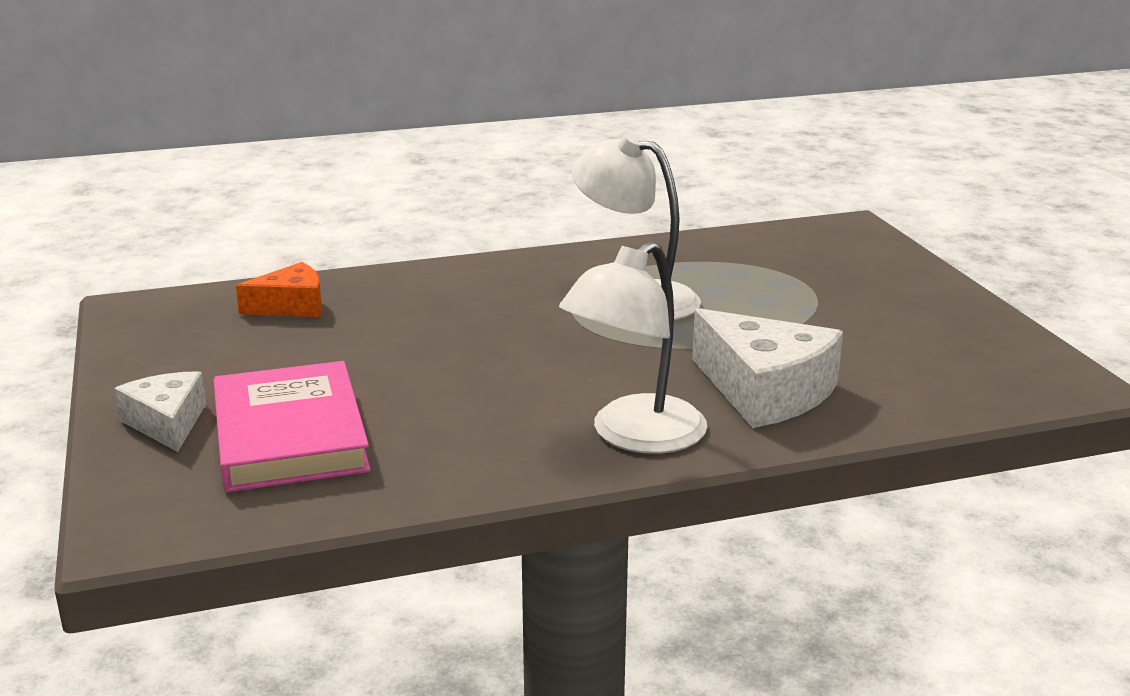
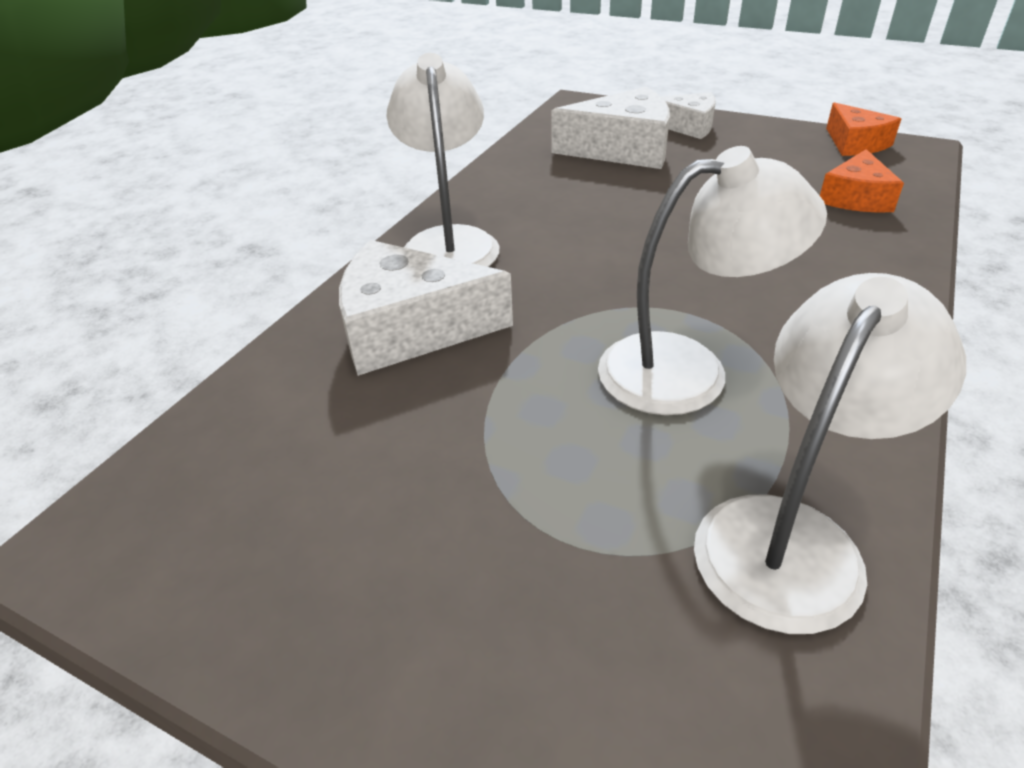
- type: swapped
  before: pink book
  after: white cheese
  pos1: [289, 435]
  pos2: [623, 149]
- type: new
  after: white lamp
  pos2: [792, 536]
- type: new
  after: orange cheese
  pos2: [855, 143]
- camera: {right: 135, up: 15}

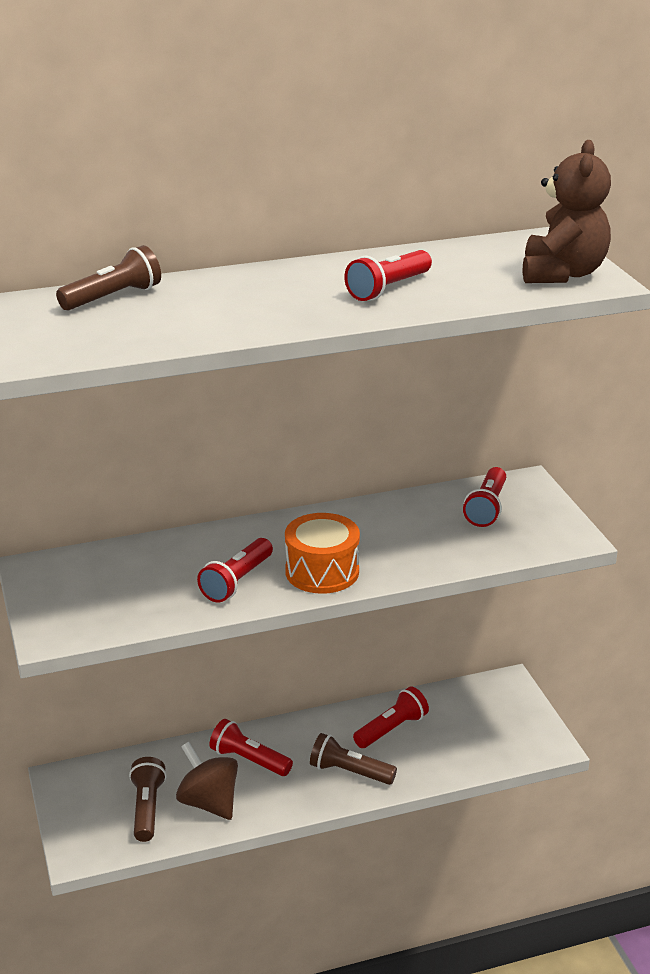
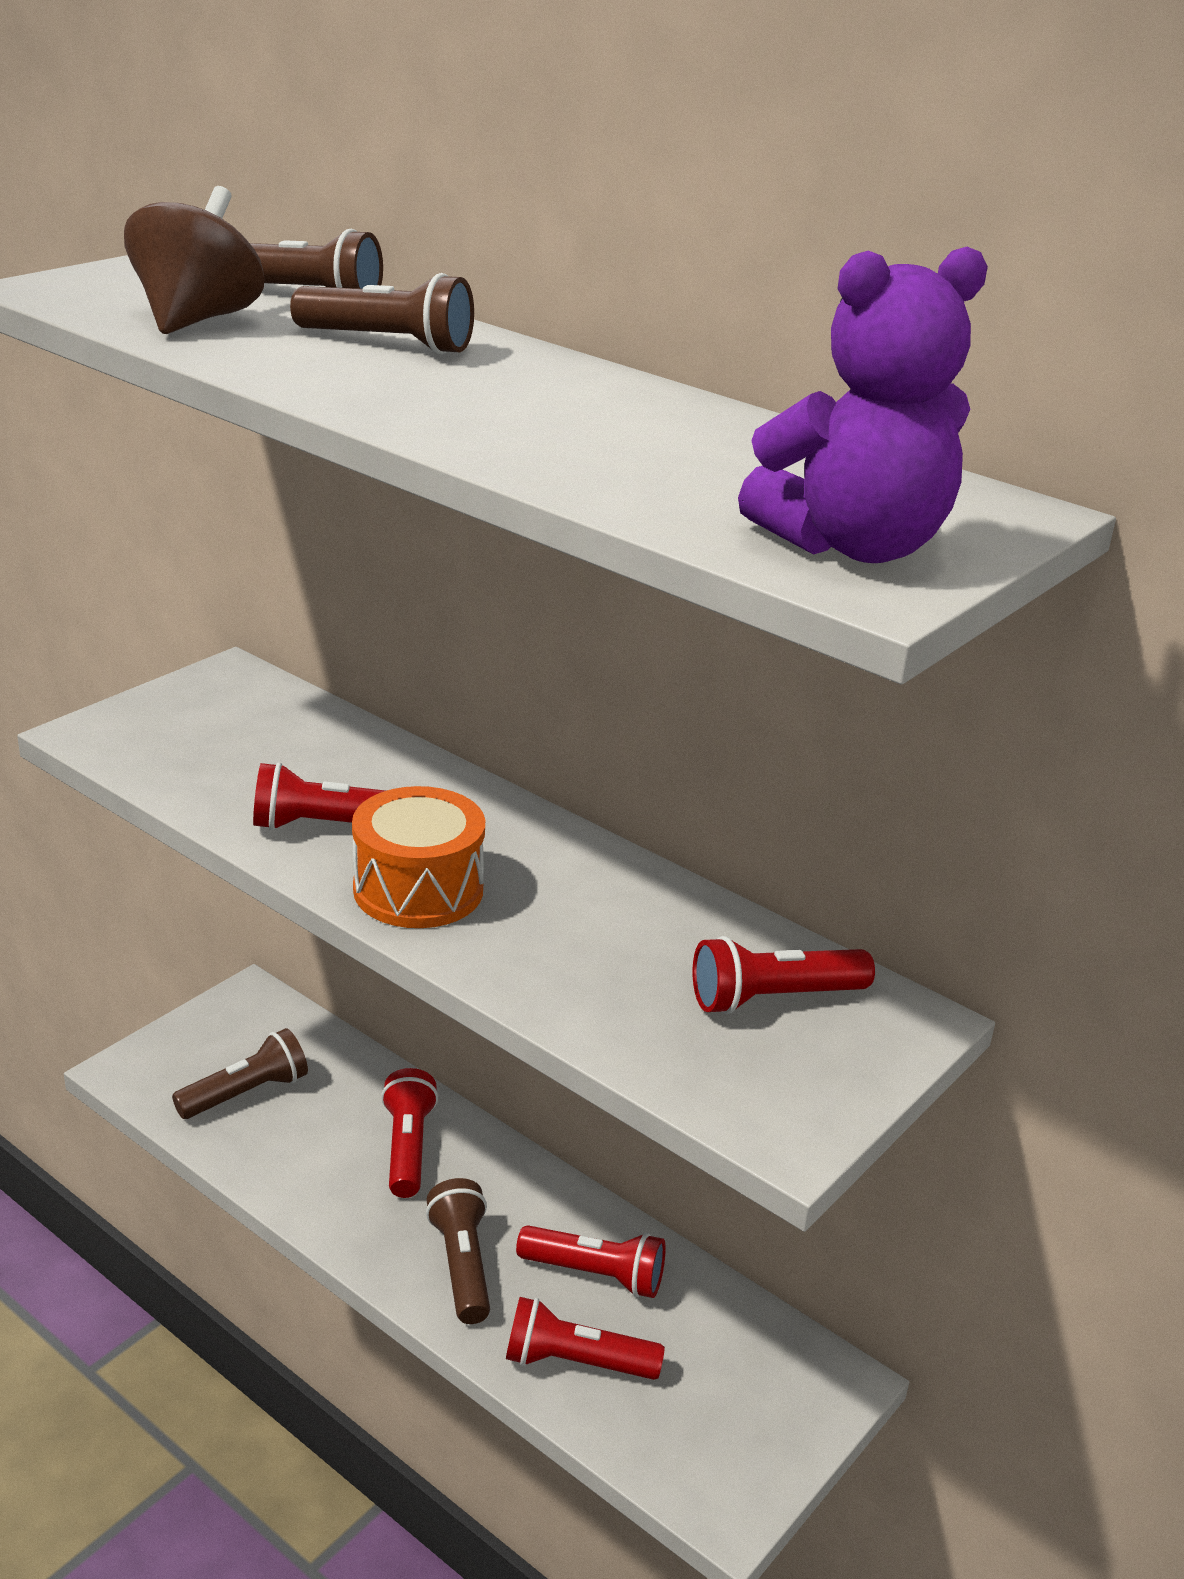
- type: shifted
  before: brown spinning top
  pos1: [209, 802]
  pos2: [197, 320]
- type: new
  after: brown flashlight
  pos2: [388, 344]
- type: shifted
  before: red flashlight
  pos1: [388, 289]
  pos2: [575, 1362]
- type: repainted
  before: brown teddy bear
  after: purple teddy bear
  pos1: [562, 274]
  pos2: [854, 546]
- camera: {right: 55, up: 0}

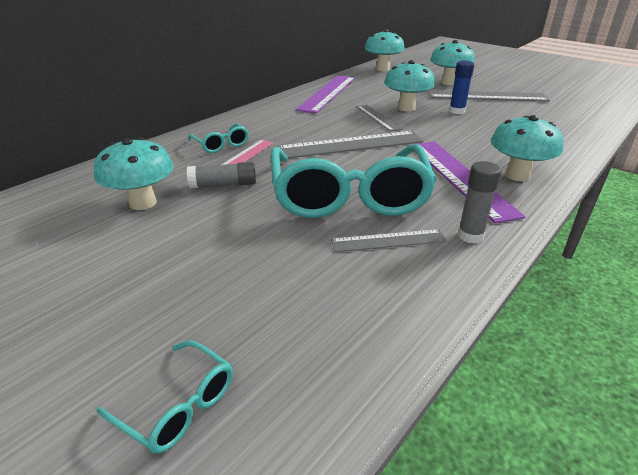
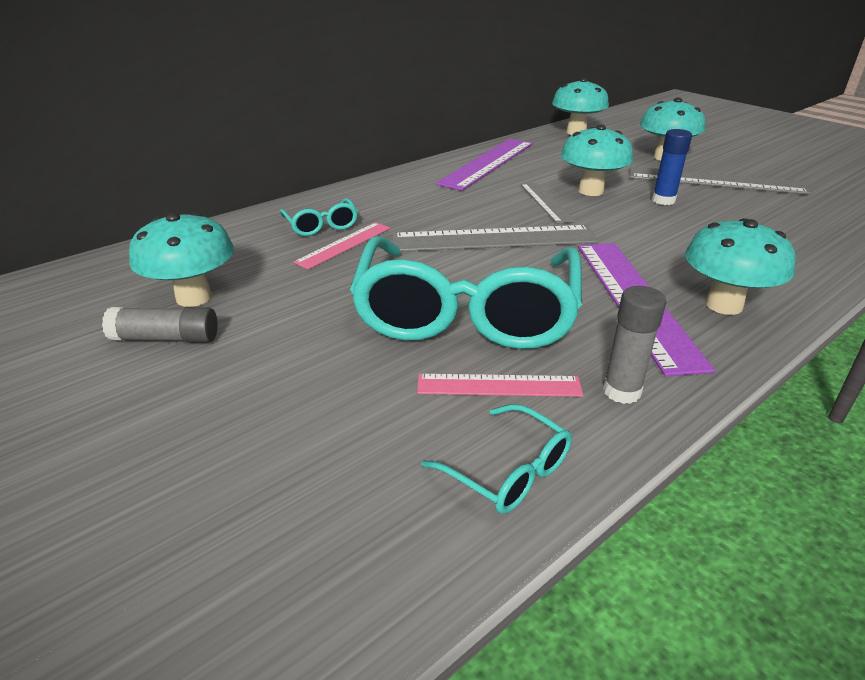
- type: shifted
  before: grey glue stick
  pos1: [223, 185]
  pos2: [166, 338]
- type: repainted
  before: grey ruler
  after: pink ruler
  pos1: [388, 240]
  pos2: [499, 385]
- type: shifted
  before: turquoise glasses
  pos1: [178, 405]
  pos2: [508, 471]
- camera: {right: 10, up: 0}

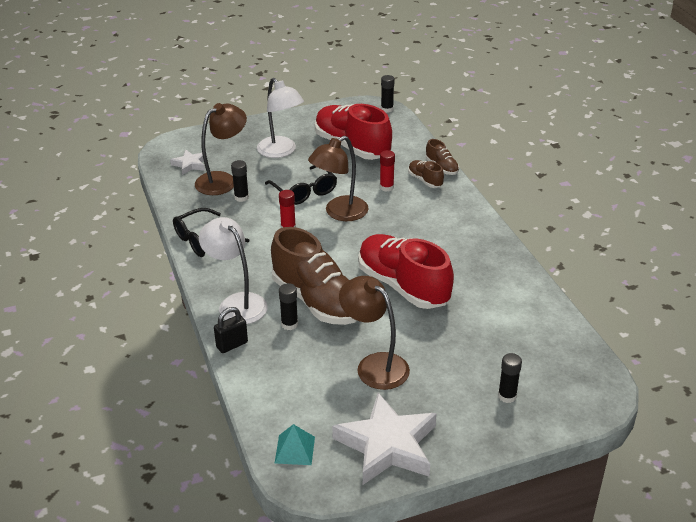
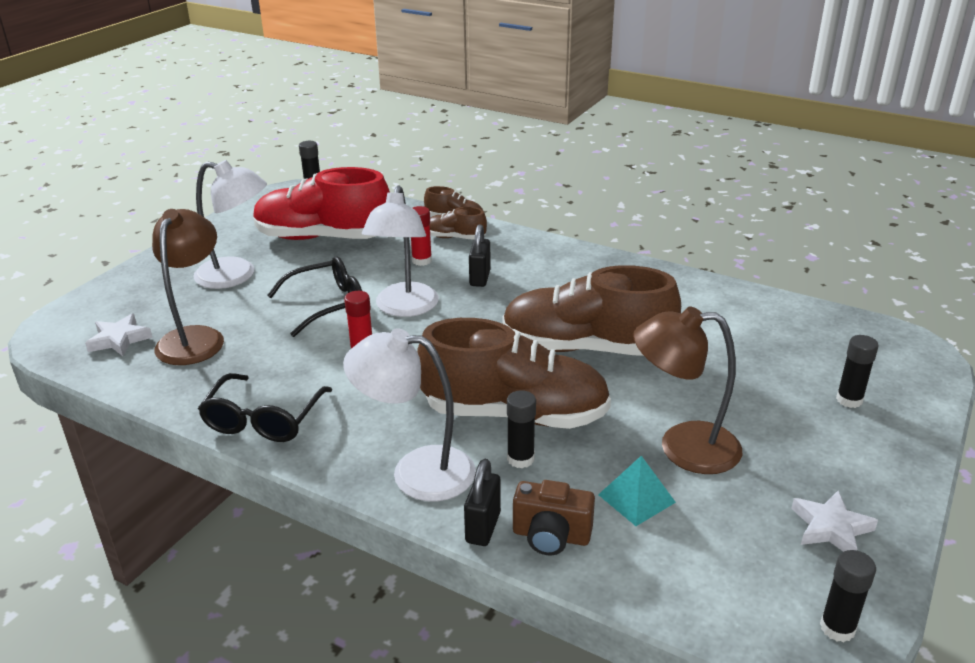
- type: rotated
  before: black glasses
  pos1: [304, 191]
  pos2: [328, 304]
  turn: -45
- type: repainted
  before: brown lamp
  after: white lamp
  pos1: [339, 213]
  pos2: [404, 308]
- type: new
  after: black padlock
  pos2: [480, 278]
- type: repainted
  before: red shoe
  after: brown shoe
  pos1: [403, 286]
  pos2: [585, 348]
- type: new
  after: brown camera
  pos2: [551, 536]
- type: shifted
  before: turquoise pyramid
  pos1: [295, 449]
  pos2: [636, 498]
- type: scaled
  before: white star
  pos1: [387, 445]
  pos2: [831, 528]
  scale: 0.49
- type: shifted
  before: black glue stick
  pos1: [241, 197]
  pos2: [837, 628]
- camera: {right: -40, up: -5}

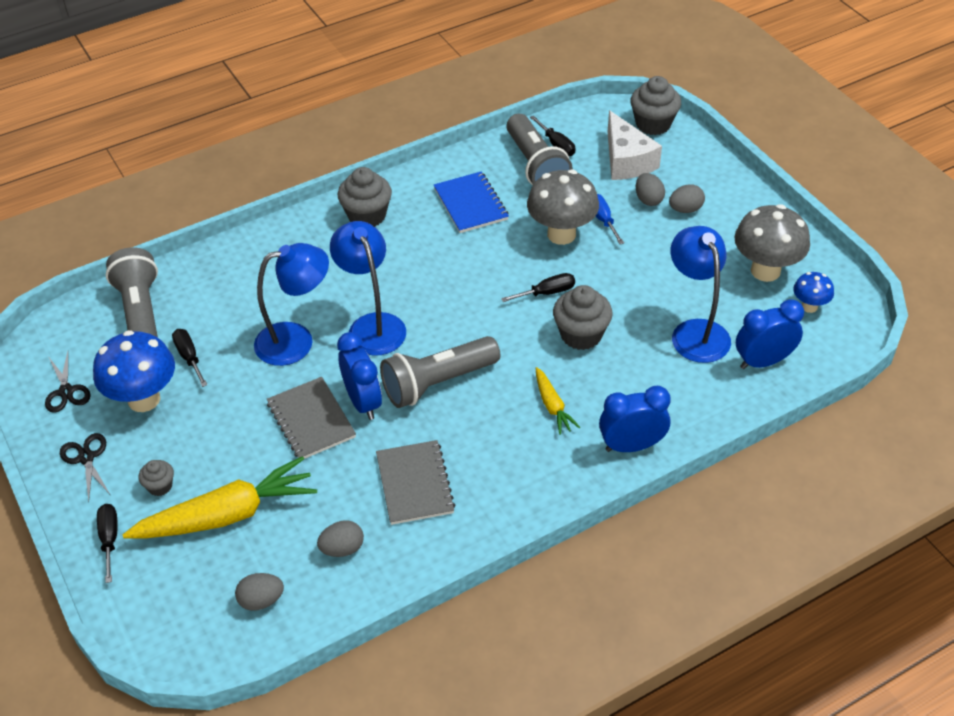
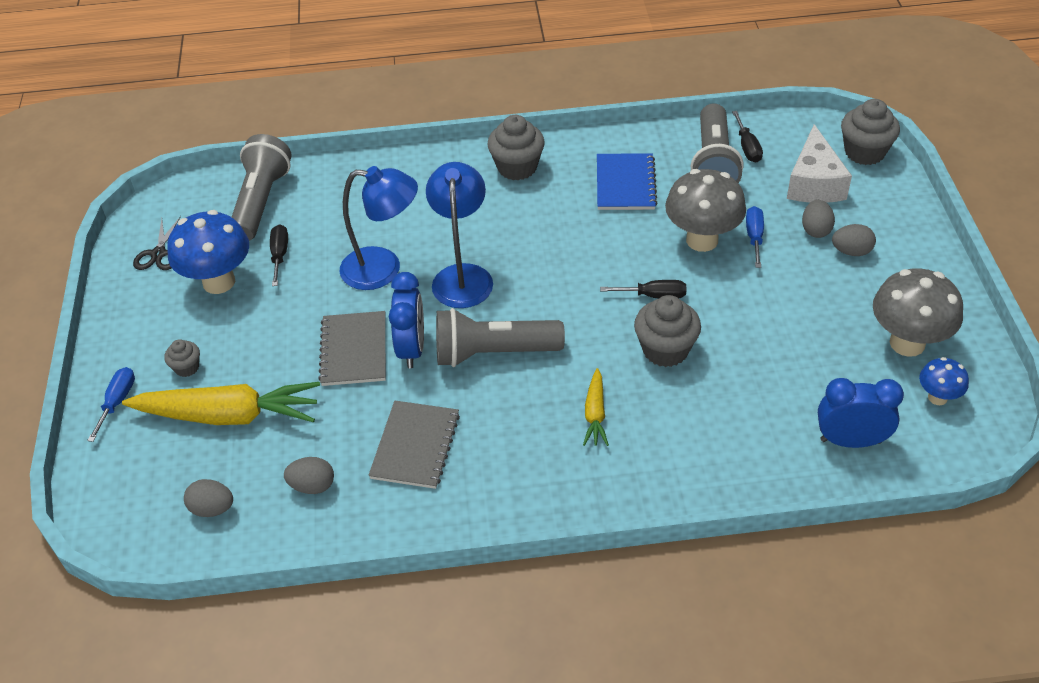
- type: repainted
  before: black screwdriver
  after: blue screwdriver
  pos1: [109, 539]
  pos2: [117, 402]
- type: gone
  before: black scissors
  pos1: [86, 458]
- type: gone
  before: blue clock
  pos1: [631, 446]
- type: gone
  before: blue lamp
  pos1: [695, 331]
- camera: {right: 25, up: 0}

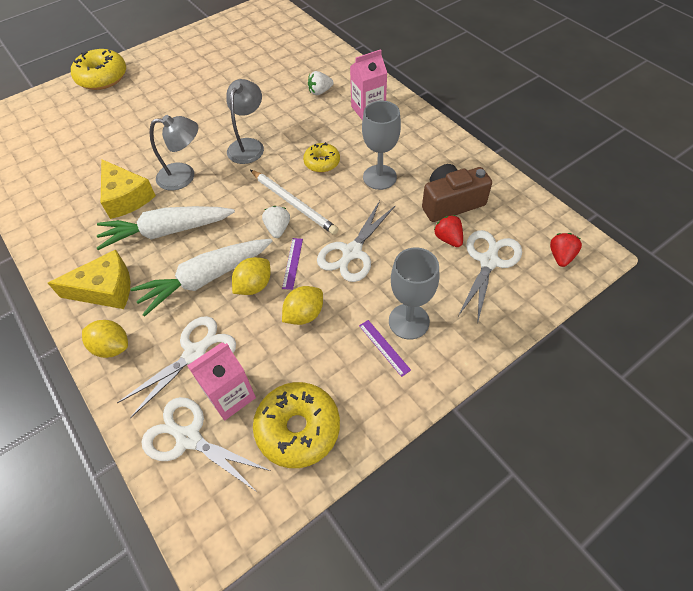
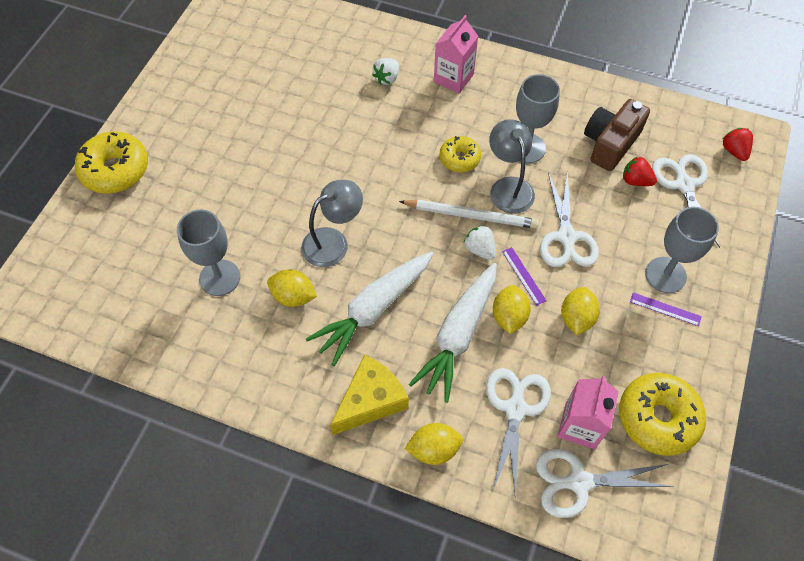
- type: new
  after: grey goblet
  pos2: [219, 278]
- type: swapped
  before: yellow cheese
  after: yellow lemon
  pos1: [126, 197]
  pos2: [293, 296]
- type: shifted
  before: grey lamp
  pos1: [248, 145]
  pos2: [508, 187]
- camera: {right: -35, up: 5}

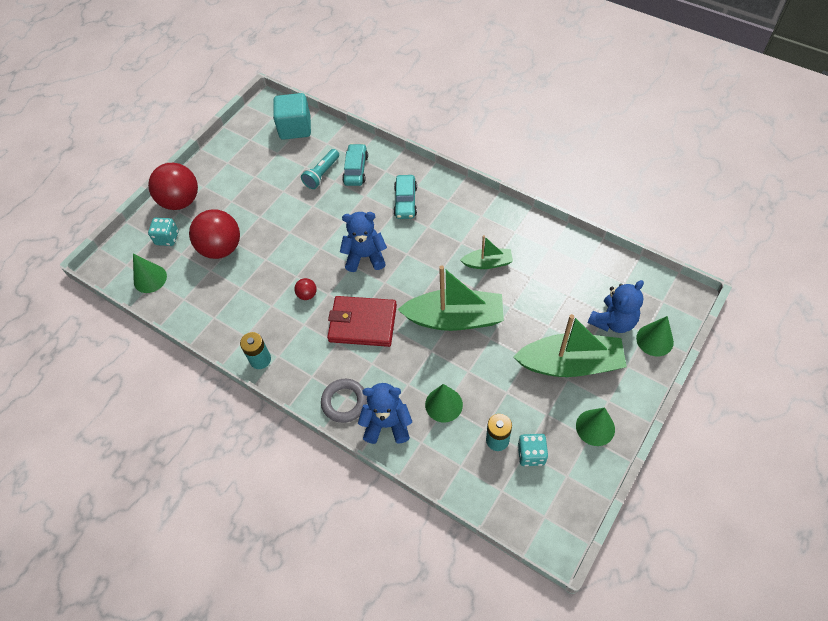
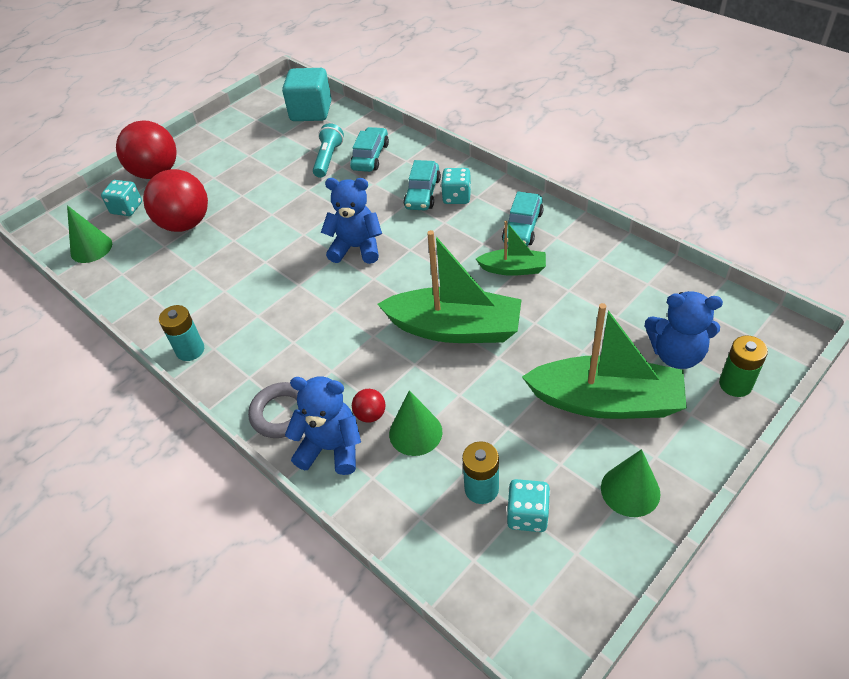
- type: rotated
  before: turquoise flashlight
  pos1: [322, 174]
  pos2: [328, 158]
  turn: 150
- type: shifted
  before: red ball
  pos1: [307, 294]
  pos2: [370, 415]
- type: new
  after: turquoise dice
  pos2: [456, 197]
- type: new
  after: turquoise car
  pos2: [522, 227]
- type: rotated
  before: blue teddy bear
  pos1: [613, 321]
  pos2: [676, 354]
  turn: 45
- type: swapped
  before: green cone
  after: green battery
  pos1: [654, 340]
  pos2: [735, 384]
- type: gone
  before: red wallet
  pos1: [362, 323]
- camera: {right: 10, up: -10}

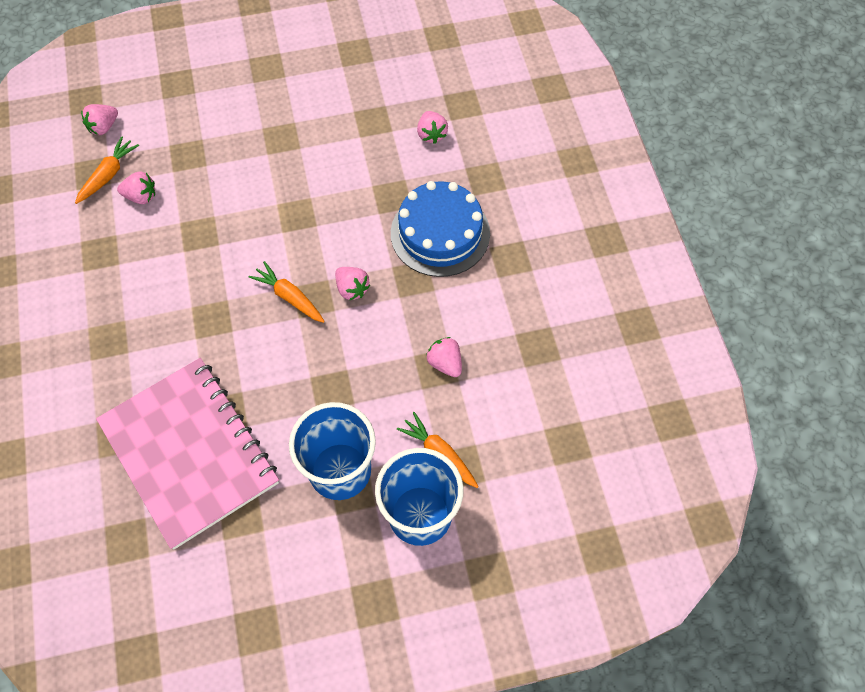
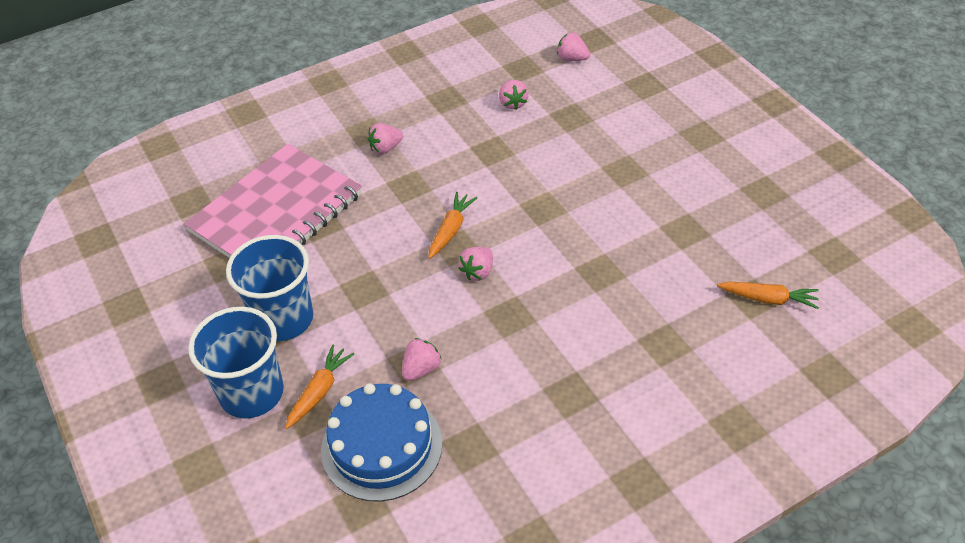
- type: shifted
  before: blue cake
  pos1: [440, 233]
  pos2: [381, 446]
- type: shifted
  before: pink strawberry
  pos1: [431, 134]
  pos2: [385, 148]
- type: shifted
  before: orange carrot
  pos1: [108, 175]
  pos2: [768, 299]
- camera: {right: 75, up: -15}

